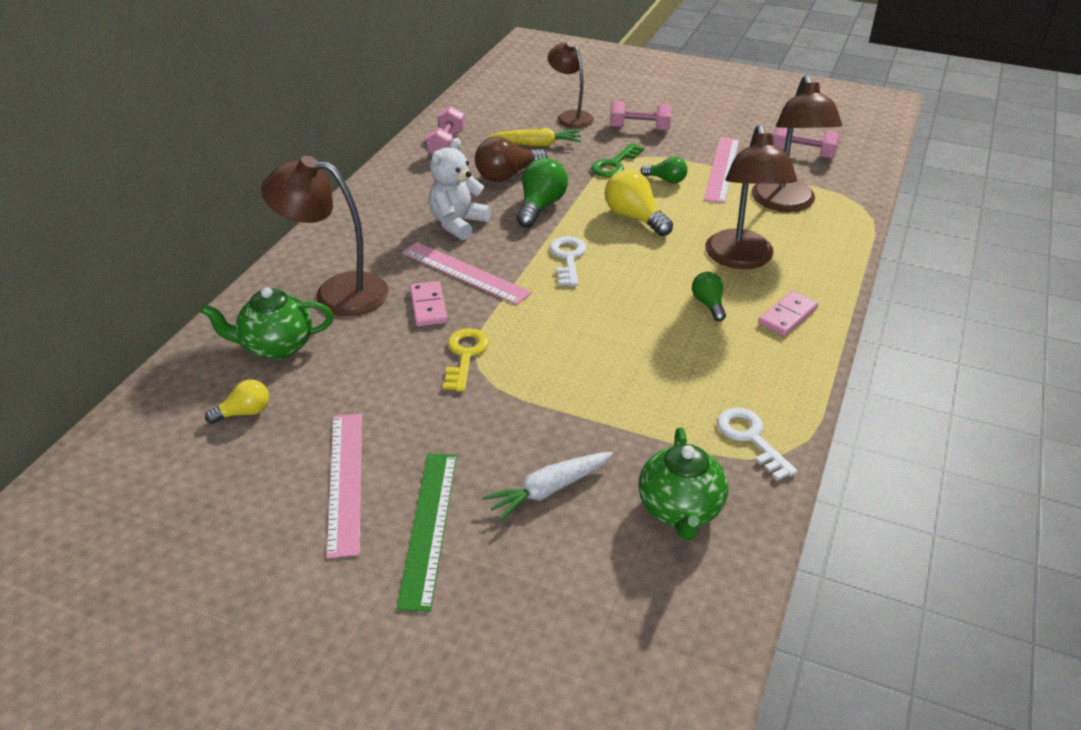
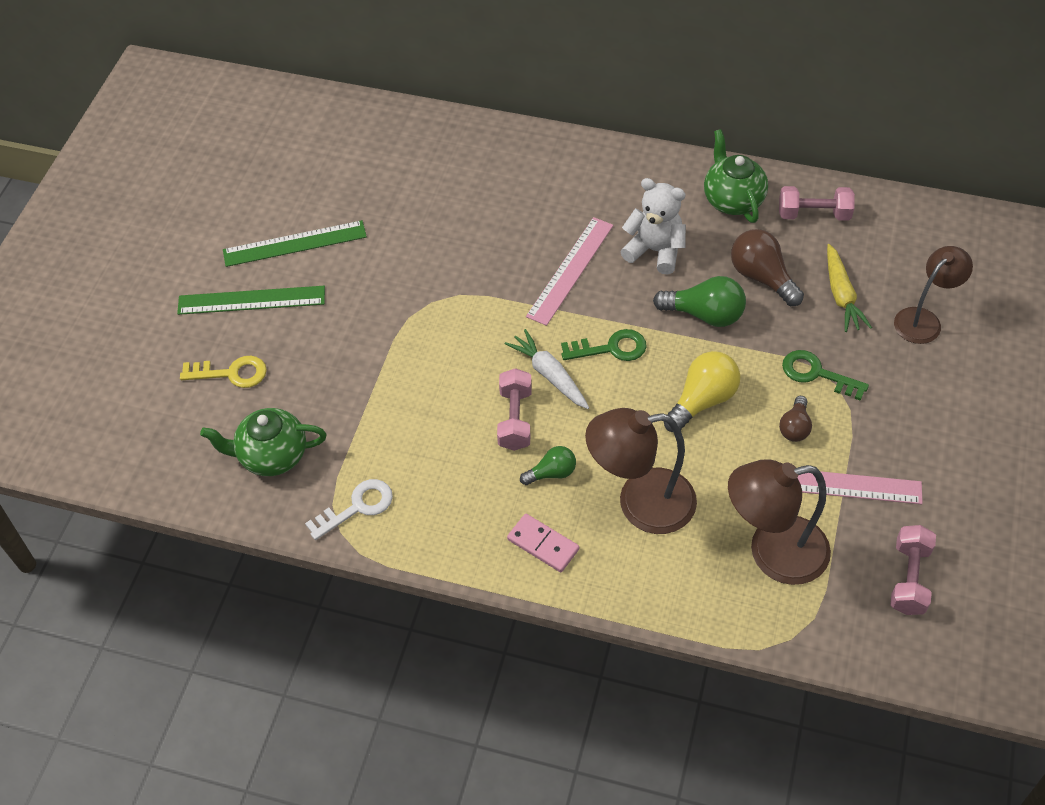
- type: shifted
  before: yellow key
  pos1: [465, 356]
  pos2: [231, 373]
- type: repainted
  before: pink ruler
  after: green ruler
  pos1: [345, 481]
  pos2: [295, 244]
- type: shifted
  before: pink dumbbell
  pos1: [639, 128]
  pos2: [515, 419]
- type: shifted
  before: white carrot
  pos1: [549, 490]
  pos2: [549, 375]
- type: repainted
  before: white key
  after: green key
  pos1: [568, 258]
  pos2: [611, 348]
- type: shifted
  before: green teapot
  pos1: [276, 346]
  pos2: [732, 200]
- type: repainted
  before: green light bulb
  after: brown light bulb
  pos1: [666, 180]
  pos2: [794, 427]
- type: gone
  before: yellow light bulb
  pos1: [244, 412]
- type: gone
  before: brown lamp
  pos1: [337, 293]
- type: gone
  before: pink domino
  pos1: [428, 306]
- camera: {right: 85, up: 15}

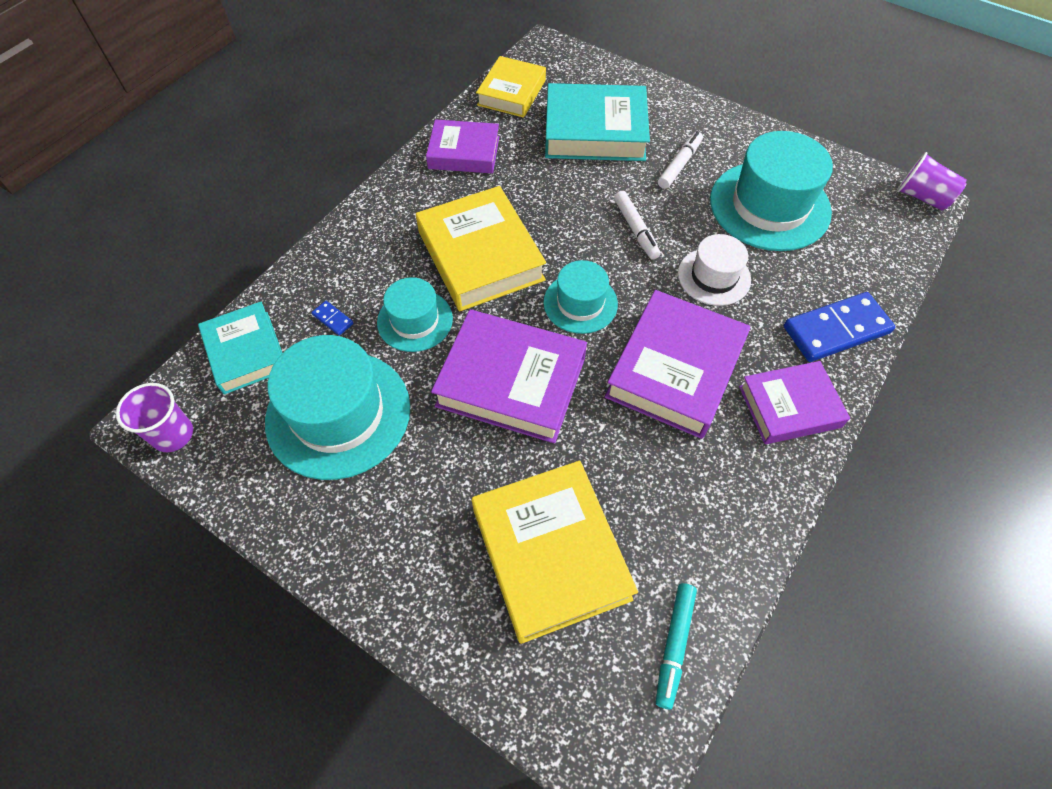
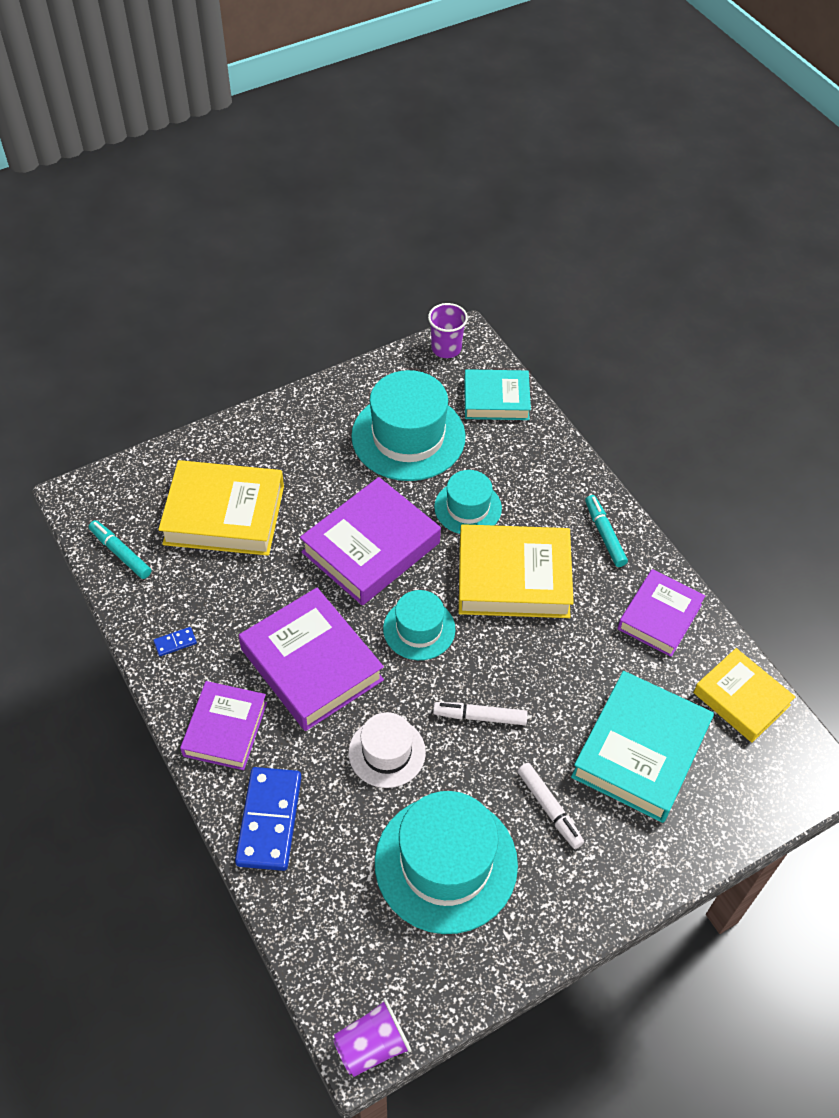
- type: shifted
  before: blue domino
  pos1: [333, 319]
  pos2: [175, 642]
- type: new
  after: turquoise marker
  pos2: [604, 534]
- camera: {right: 115, up: -5}

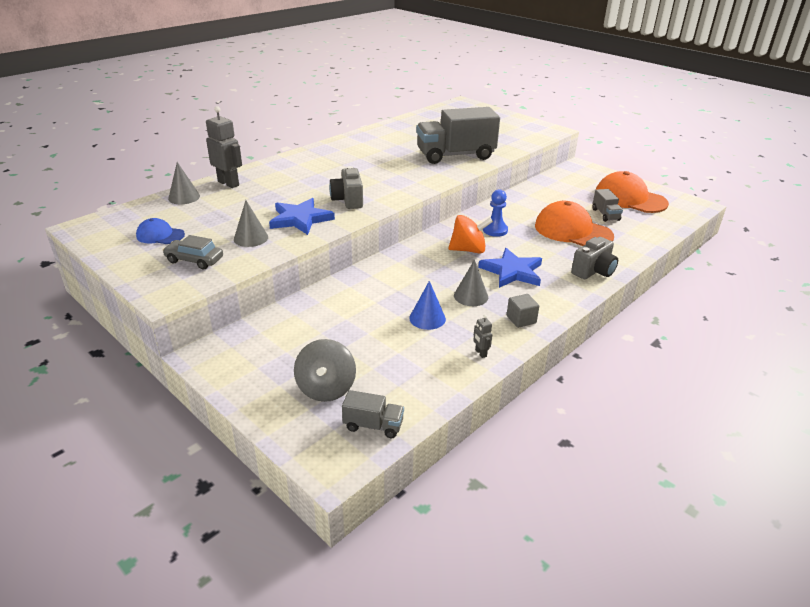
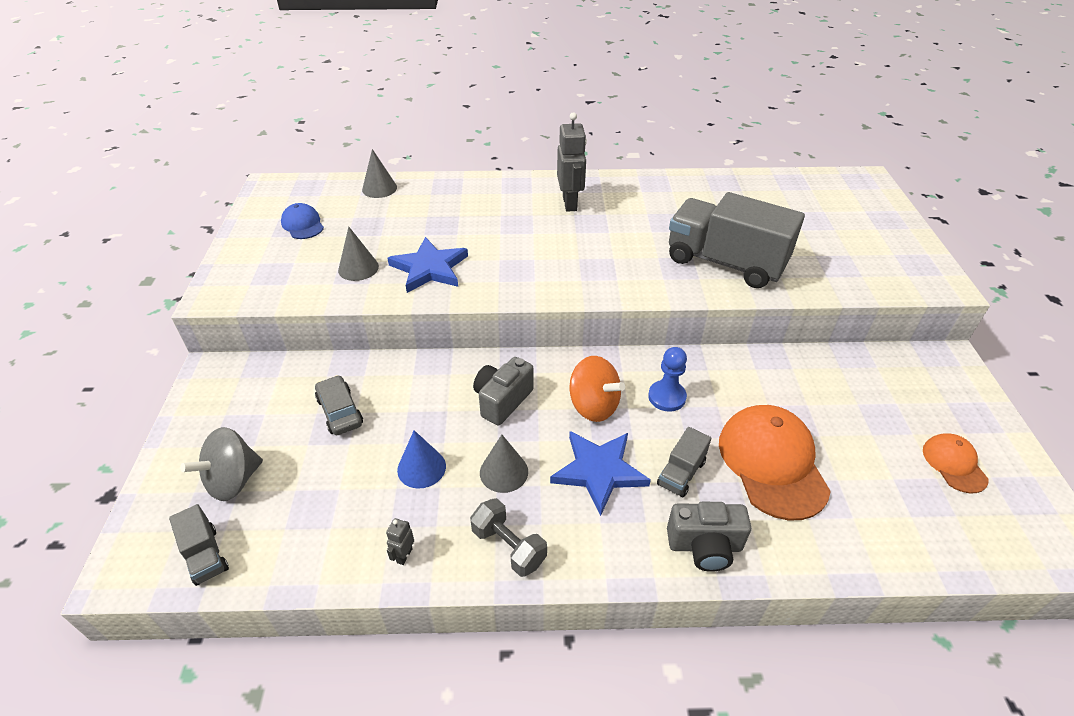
- type: shifted
  before: grey car
  pos1: [194, 260]
  pos2: [340, 411]
- type: swapped
  before: grey cube
  after: grey dumbbell
  pos1: [521, 319]
  pos2: [508, 546]
- type: shifted
  before: grey camera
  pos1: [348, 200]
  pos2: [502, 400]
- type: shifted
  before: grey robot
  pos1: [228, 183]
  pos2: [570, 203]
- type: shifted
  before: grey truck
  pos1: [605, 214]
  pos2: [681, 473]
- type: scaled
  before: orange cap
  pos1: [630, 199]
  pos2: [954, 464]
  scale: 0.52
- camera: {right: 45, up: 10}

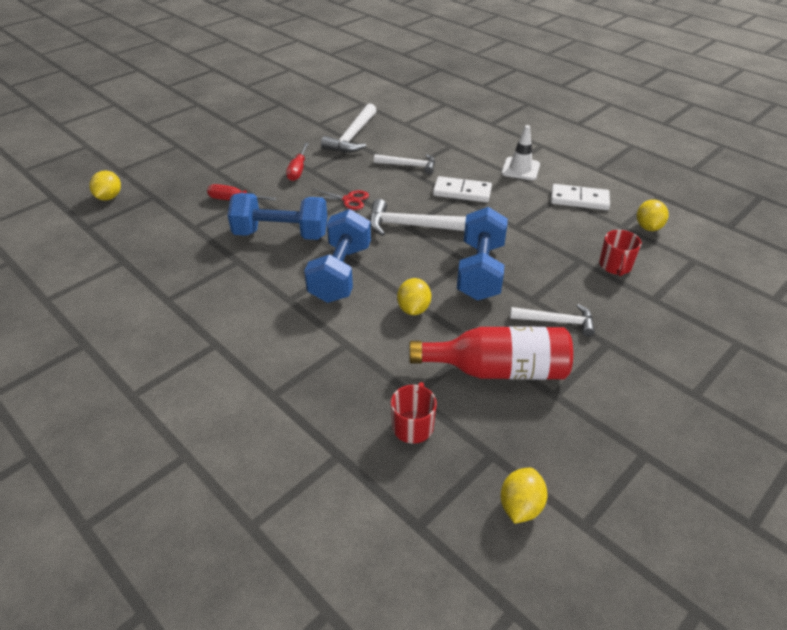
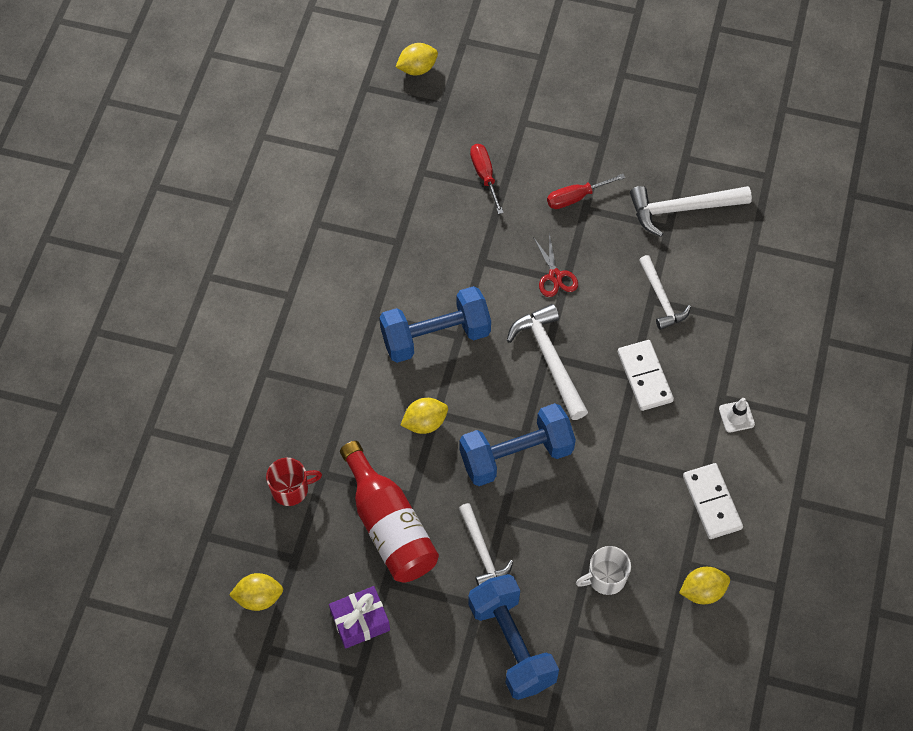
- type: new
  after: purple gift
  pos2: [360, 621]
- type: shifted
  before: blue dumbbell
  pos1: [281, 234]
  pos2: [512, 644]
- type: repainted
  before: red mug
  after: white mug
  pos1: [615, 266]
  pos2: [605, 577]
- type: scaled
  before: white traffic cone
  pos1: [520, 169]
  pos2: [736, 416]
  scale: 0.65
- camera: {right: 60, up: 20}

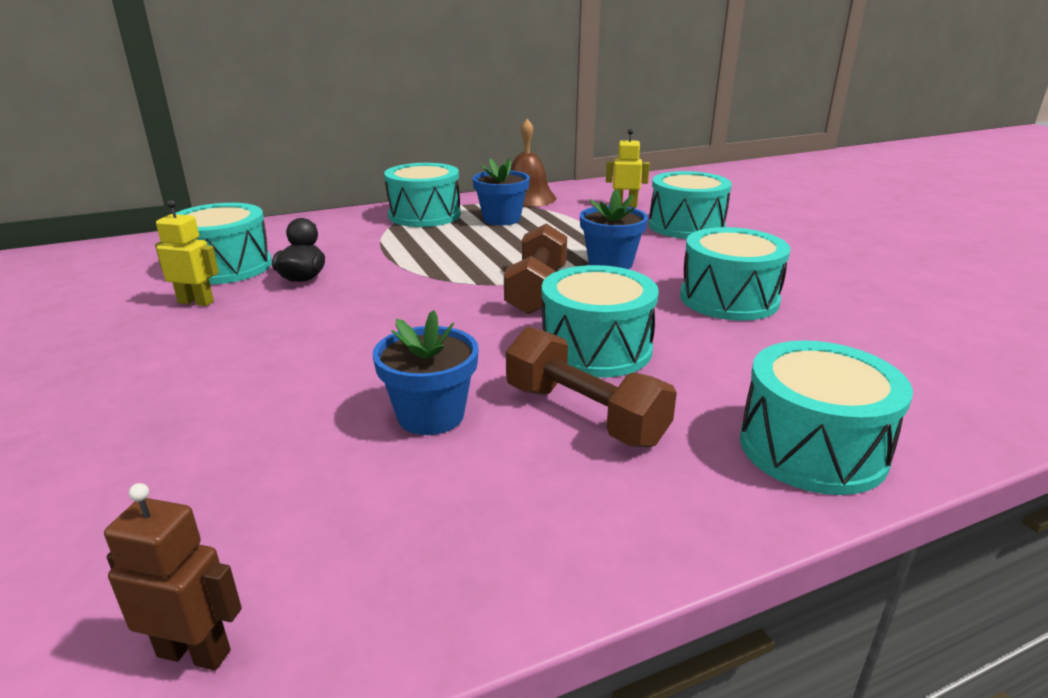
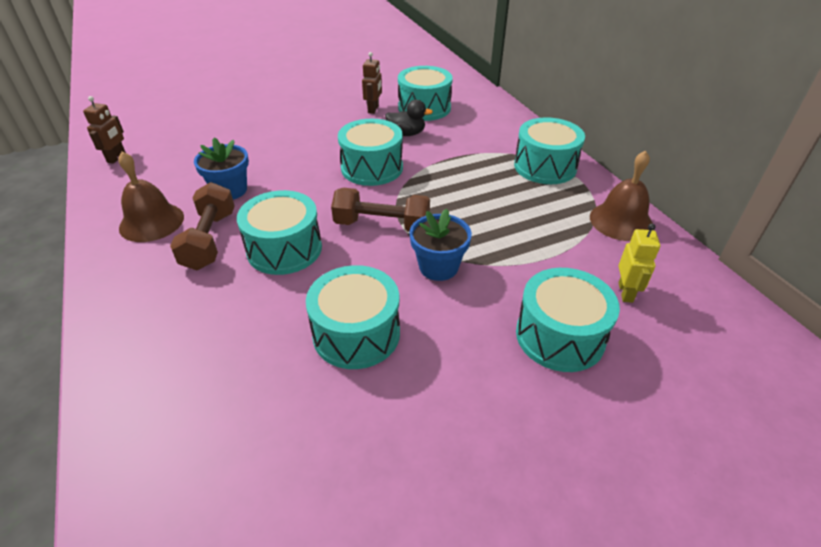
- type: new
  after: brown bell
  pos2: [151, 222]
- type: rotated
  before: brown dumbbell
  pos1: [584, 415]
  pos2: [210, 240]
  turn: -45
- type: shifted
  before: turquoise drum
  pos1: [812, 448]
  pos2: [372, 168]
- type: repainted
  before: yellow robot
  after: brown robot
  pos1: [196, 302]
  pos2: [373, 109]
- type: gone
  before: blue flower pot
  pos1: [501, 219]
- camera: {right: 90, up: 15}

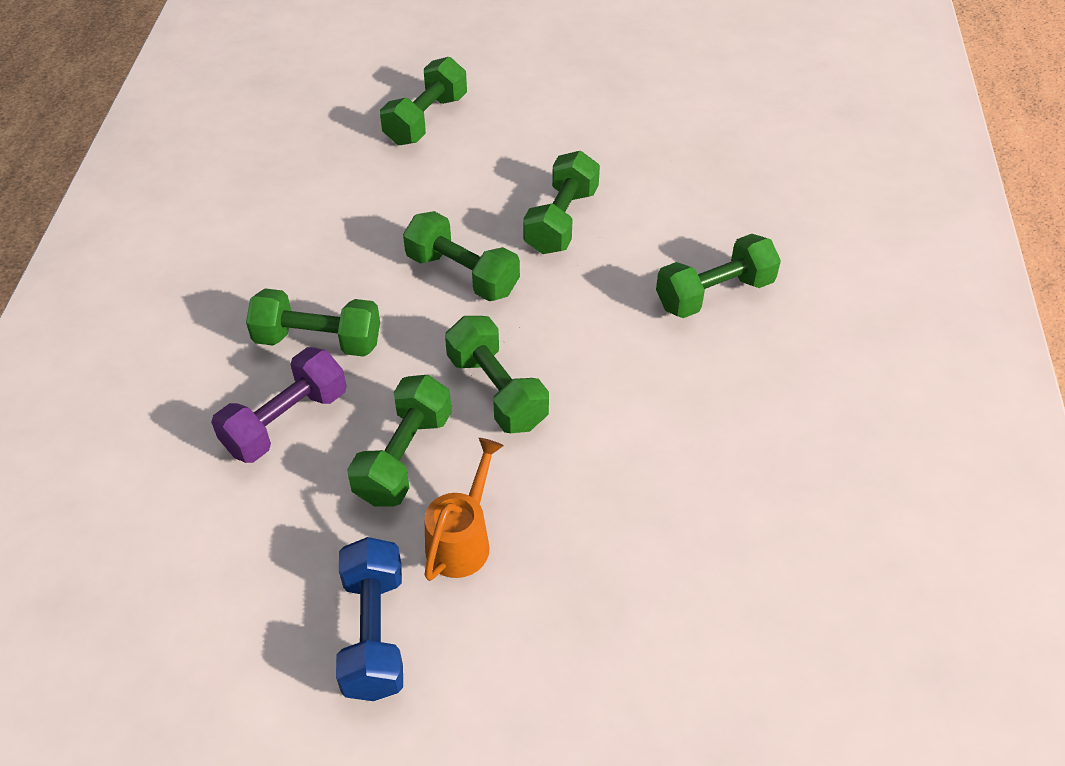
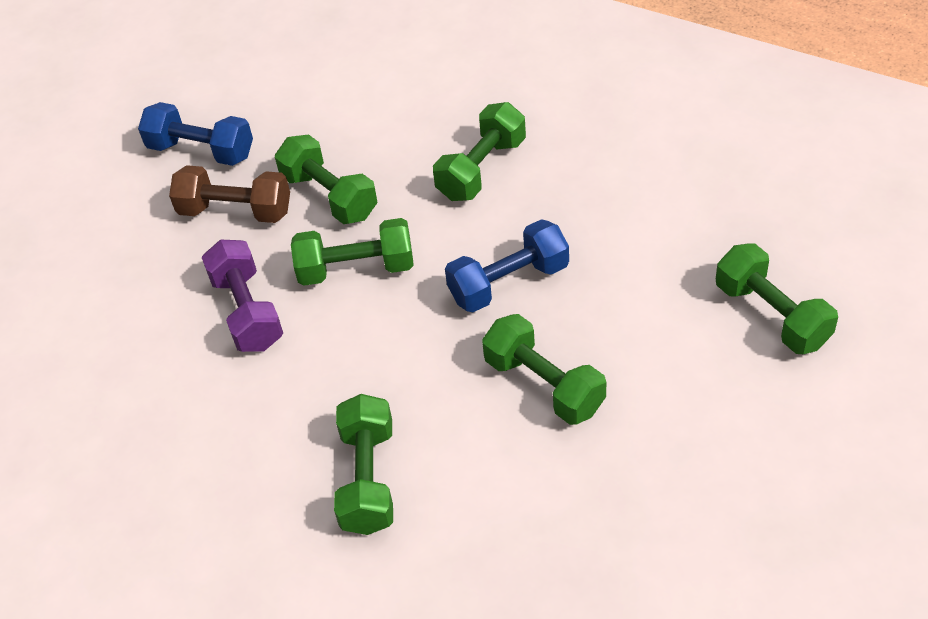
- type: swapped
  before: orange watering can
  after: brown dumbbell
  pos1: [462, 540]
  pos2: [235, 211]
- type: shifted
  before: purple dumbbell
  pos1: [286, 421]
  pos2: [247, 311]
- type: repainted
  before: green dumbbell
  after: blue dumbbell
  pos1: [462, 274]
  pos2: [508, 282]
- camera: {right: 120, up: 0}

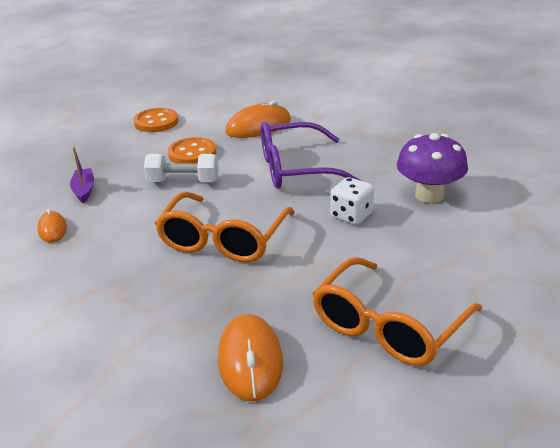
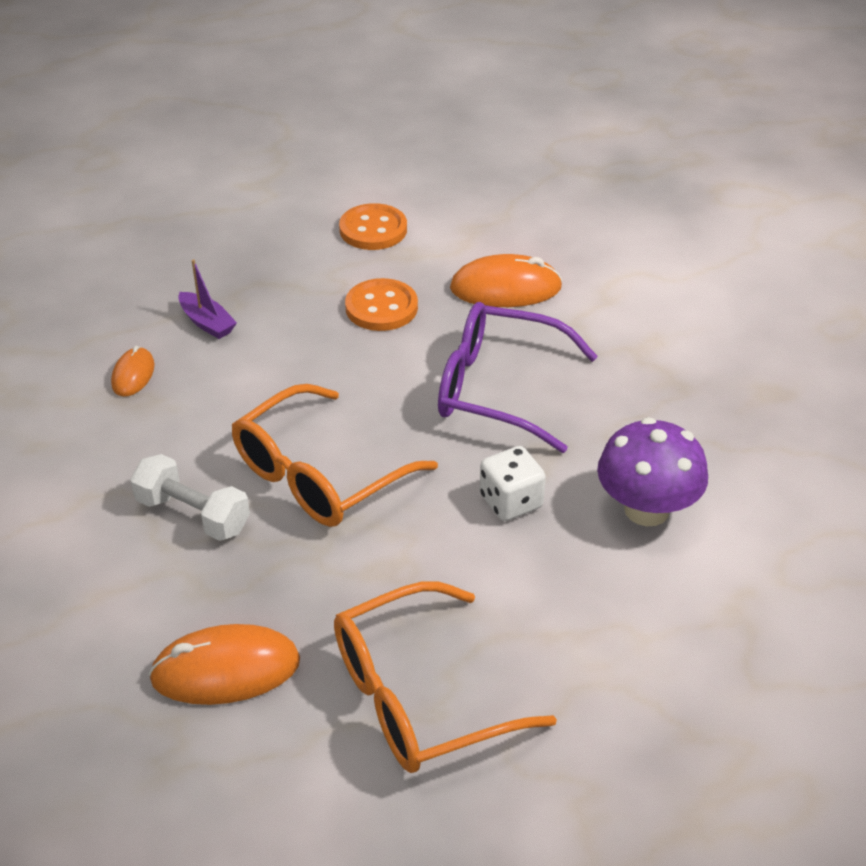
- type: shifted
  before: white dumbbell
  pos1: [183, 181]
  pos2: [193, 514]
- type: rotated
  before: orange mouse
  pos1: [250, 360]
  pos2: [226, 670]
  turn: 60
- type: rotated
  before: purple boat
  pos1: [84, 190]
  pos2: [207, 323]
  turn: 120
- camera: {right: 25, up: 10}

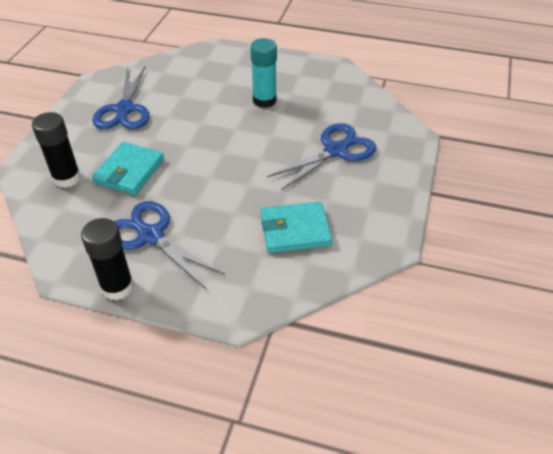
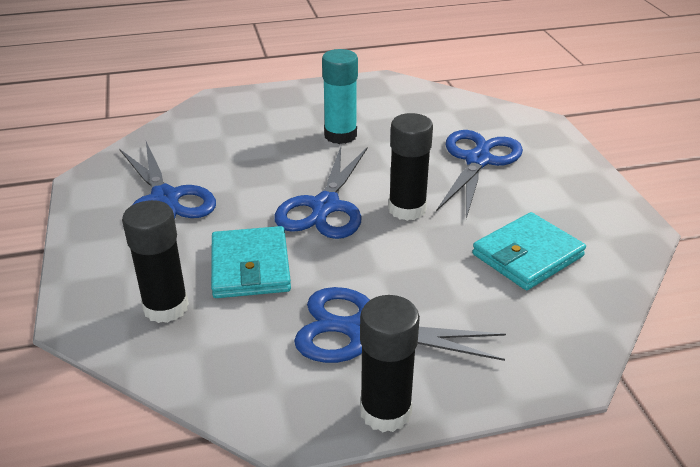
- type: new
  after: blue scissors
  pos2: [325, 206]
- type: new
  after: black glue stick
  pos2: [407, 209]
- camera: {right: -30, up: -10}

